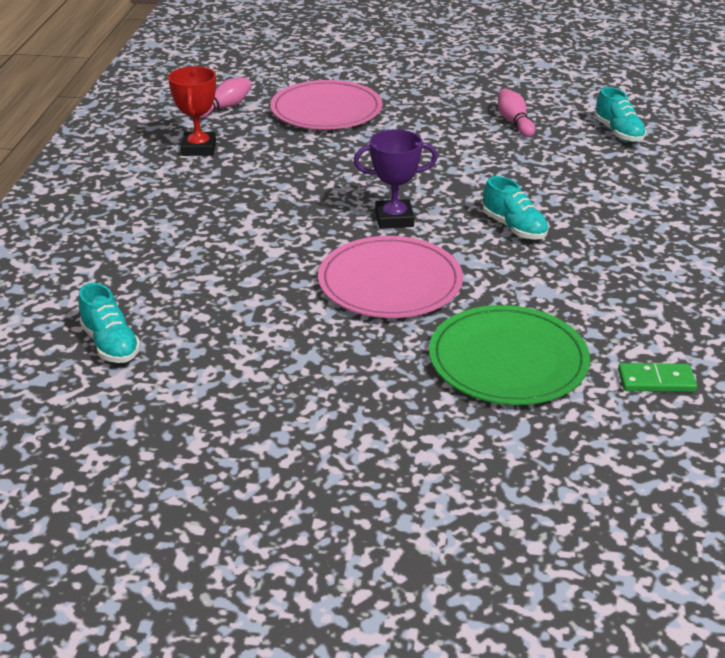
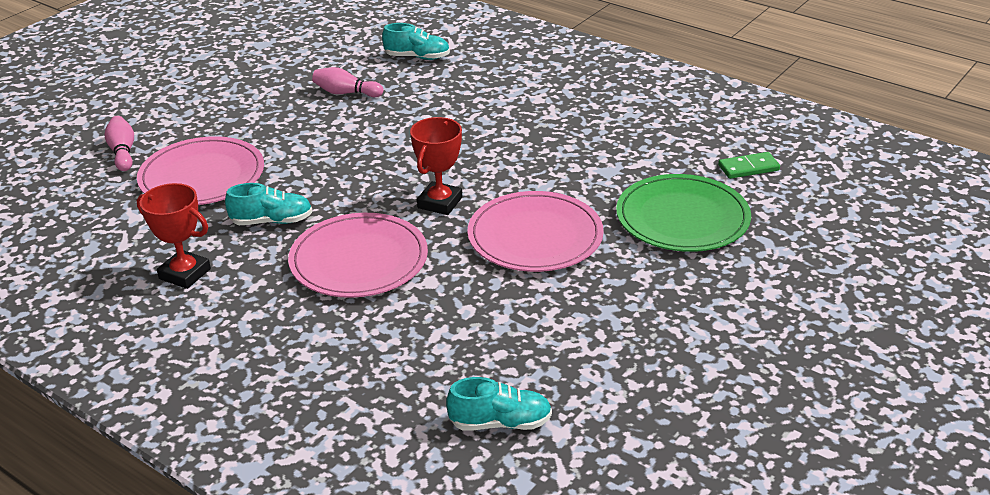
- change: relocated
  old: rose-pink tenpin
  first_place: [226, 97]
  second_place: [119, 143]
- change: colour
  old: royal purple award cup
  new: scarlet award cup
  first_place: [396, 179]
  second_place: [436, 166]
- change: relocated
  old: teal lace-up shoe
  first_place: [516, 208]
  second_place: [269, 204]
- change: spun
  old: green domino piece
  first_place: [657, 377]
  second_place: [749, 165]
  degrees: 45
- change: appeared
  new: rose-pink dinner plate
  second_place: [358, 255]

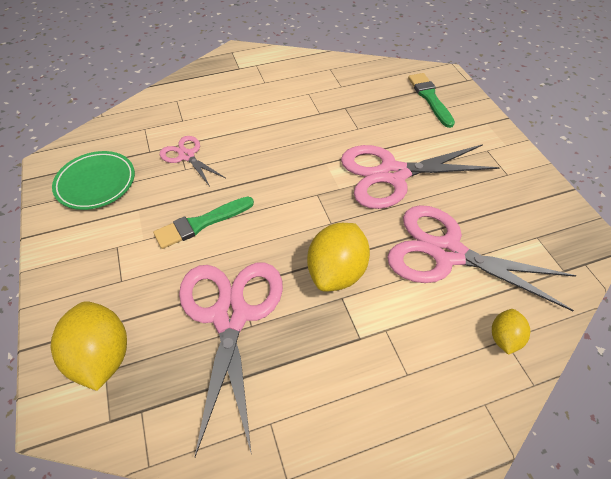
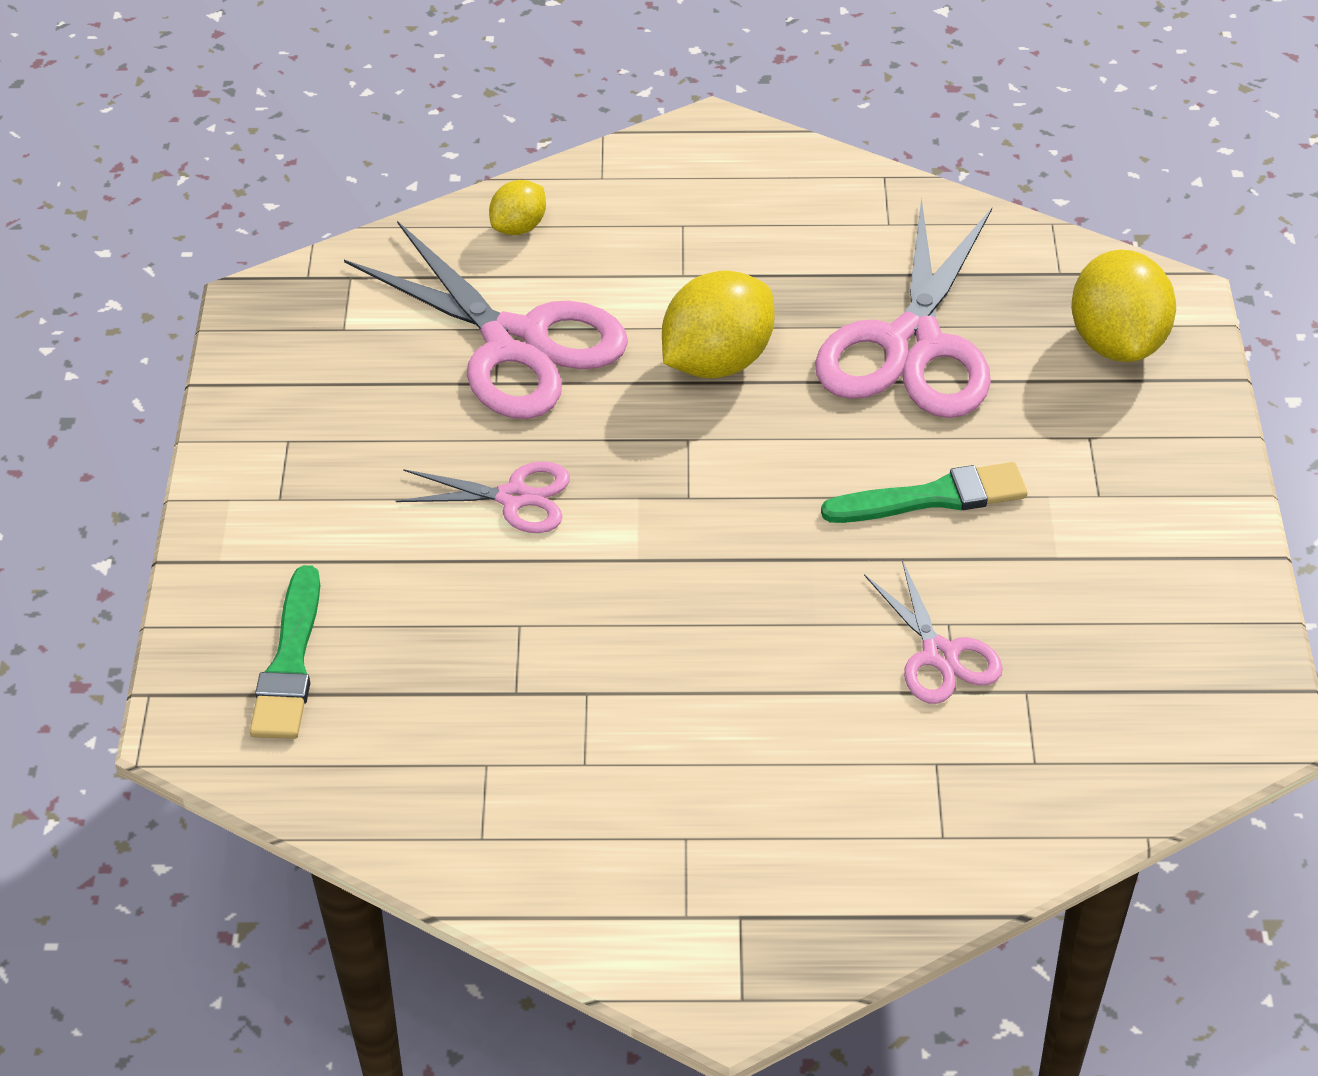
- change: missing
  old: green dinner plate
  first_place: [93, 180]
- change: size
  old: rose-pink pair of scissors
  first_place: [420, 176]
  second_place: [483, 497]
  factor: 0.52

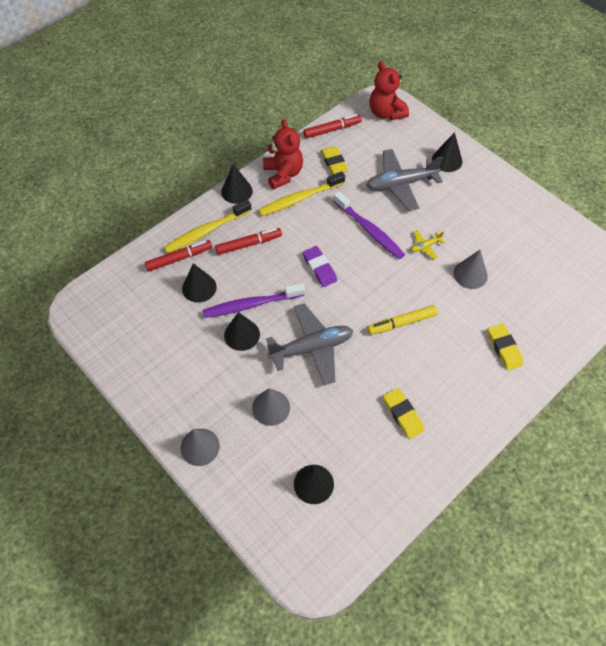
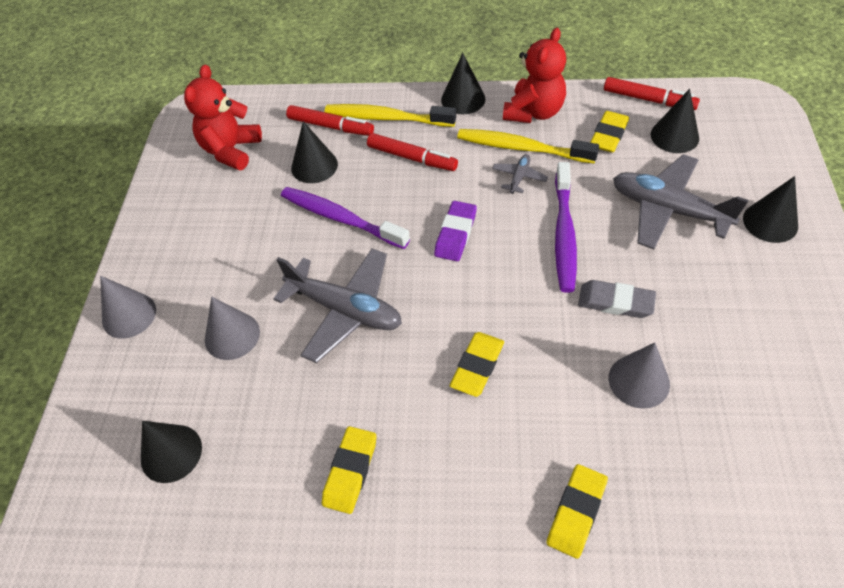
- change: relocated
  old: ebony solid cone
  first_place: [242, 331]
  second_place: [674, 121]
- change: exchanged
  old: bright yellow felt pen
  new: bright yellow eraser
  first_place: [402, 320]
  second_place: [477, 364]
- change: relocated
  old: scarlet stuffed bear
  first_place: [389, 90]
  second_place: [223, 117]
- change: exchanged
  old: bright yellow plane
  new: grey eraser
  first_place: [428, 244]
  second_place: [617, 299]
- change: appeared
  new: grey plane
  second_place: [520, 174]

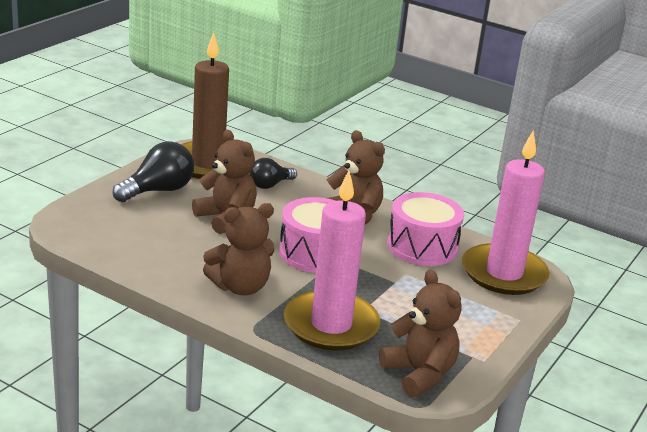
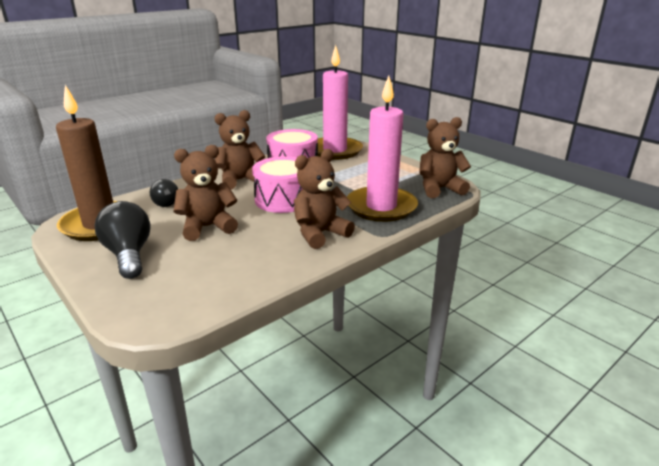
- change: spun
  old: dark brown stuffed bear
  first_place: [238, 249]
  second_place: [324, 199]
  degrees: -120

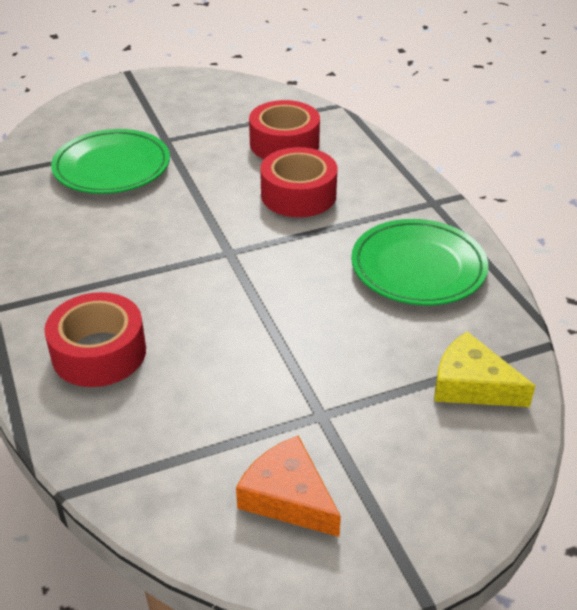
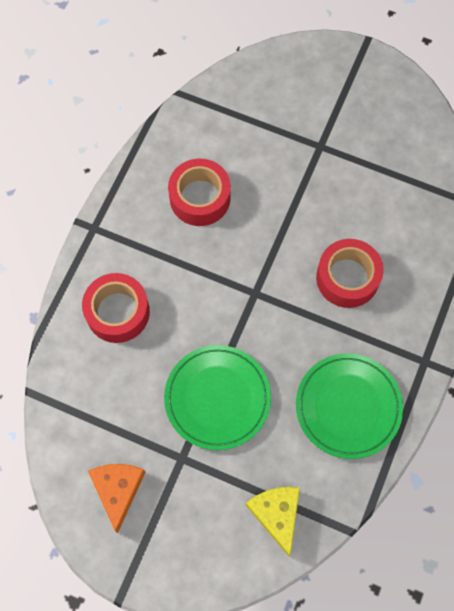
- change: relocated
  old: green dinner plate
  first_place: [110, 161]
  second_place: [217, 397]
- change: relocated
  old: scarlet roll of tape
  first_place: [284, 129]
  second_place: [199, 192]

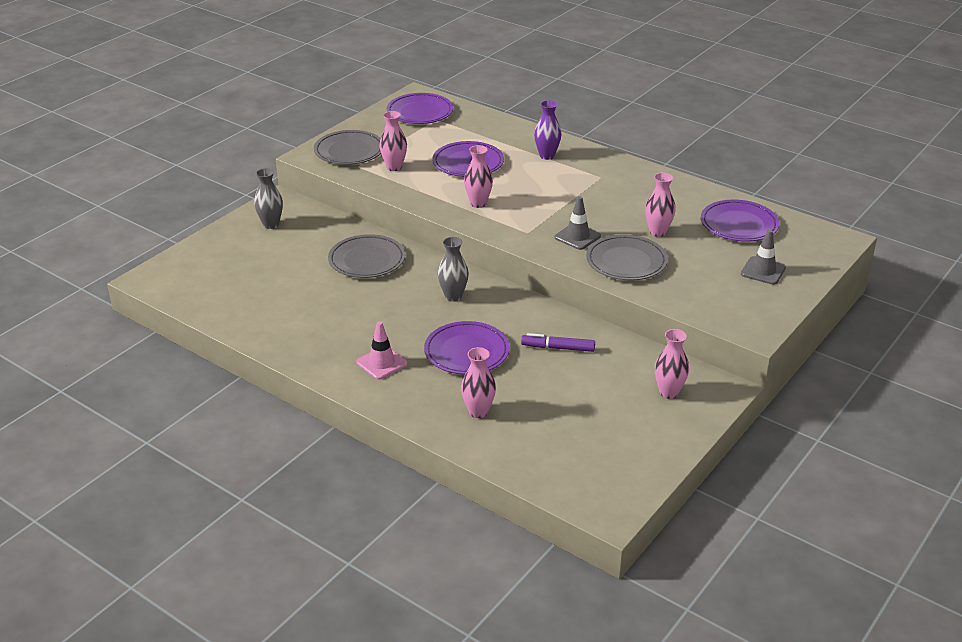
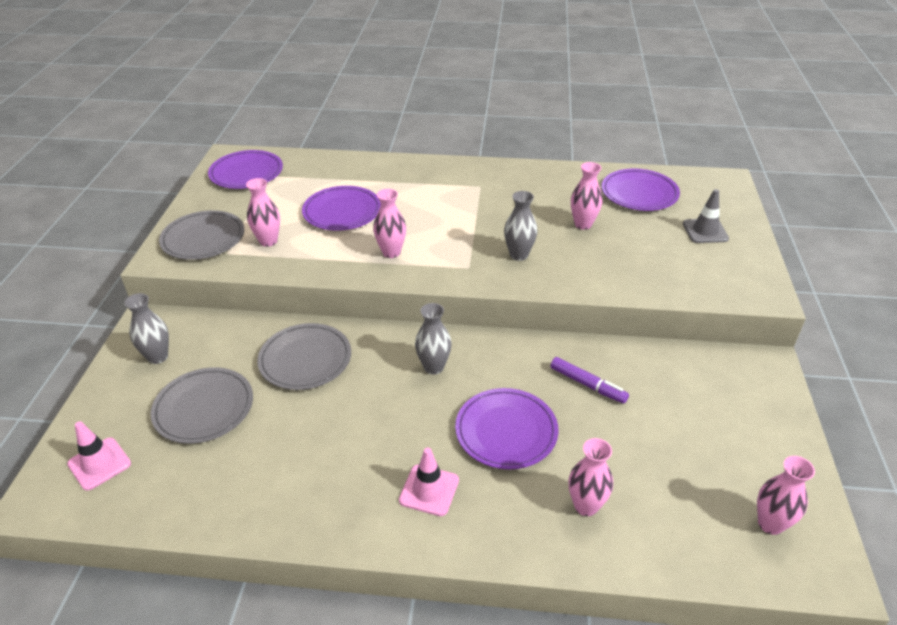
- change: spun
  old: royal purple felt pen
  first_place: [558, 342]
  second_place: [589, 380]
  degrees: -120
- change: missing
  old: royal purple vase
  first_place: [547, 130]
- change: exchanged
  old: grey road cone
  new: grey vase
  first_place: [577, 223]
  second_place: [520, 226]
- change: relocated
  old: grey dinner plate
  first_place: [627, 257]
  second_place: [202, 405]
- change: relocated
  old: rose-pink vase
  first_place: [672, 364]
  second_place: [786, 495]
- change: appeared
  new: rose-pink road cone
  second_place: [99, 456]

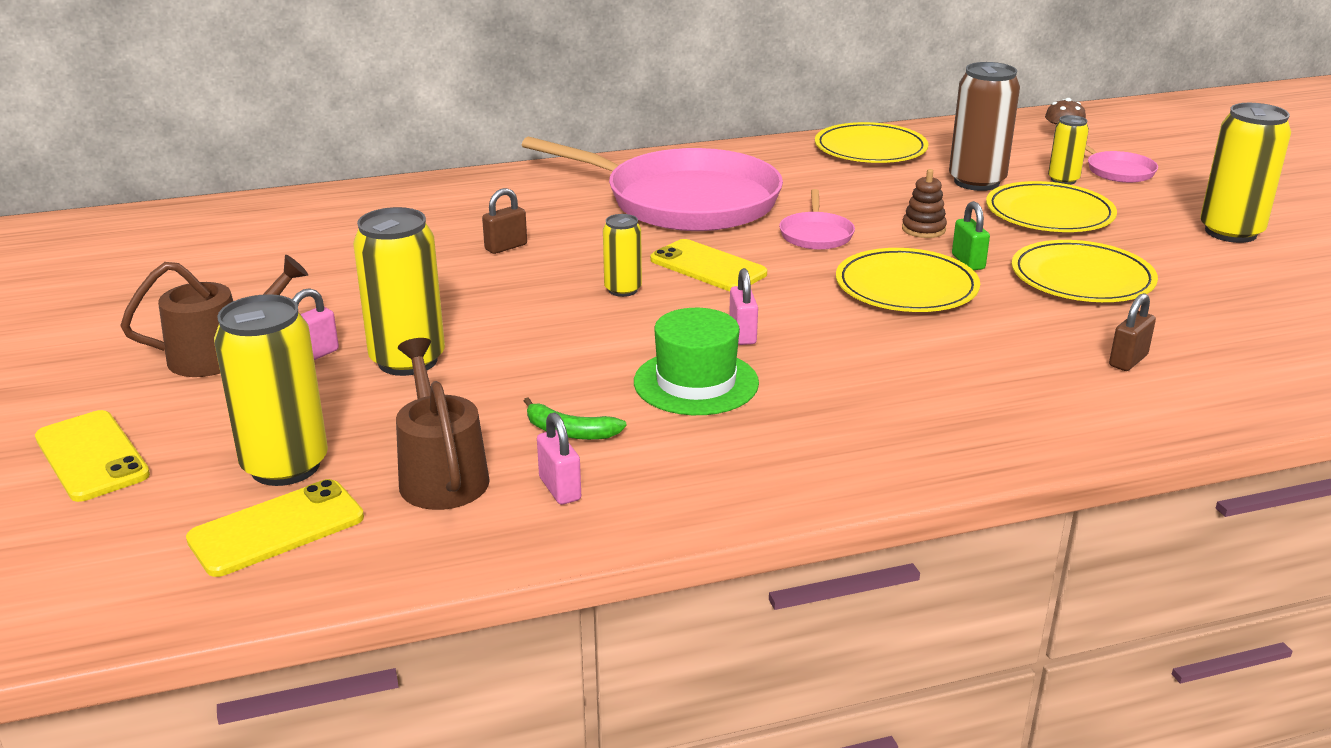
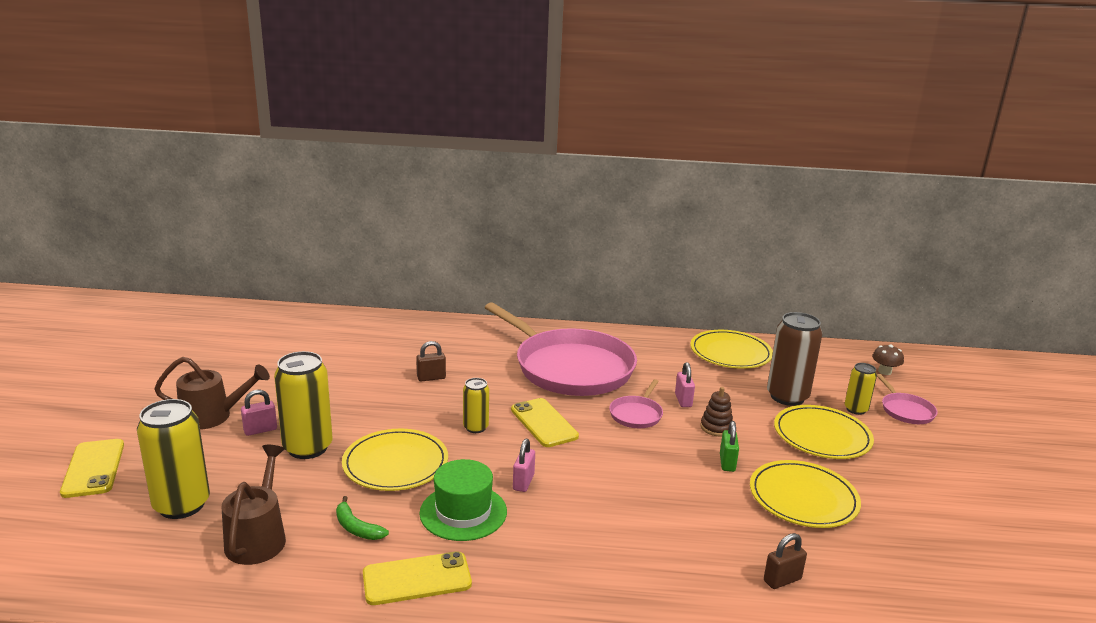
- change: relocated
  old: bright yellow smartphone
  first_place: [275, 528]
  second_place: [417, 578]
- change: relocated
  old: rose-pink lock
  first_place: [559, 458]
  second_place: [685, 384]
- change: relocated
  old: bright yellow dinner plate
  first_place: [908, 280]
  second_place: [395, 460]
- change: missing
  old: bright yellow soda can
  first_place: [1245, 173]

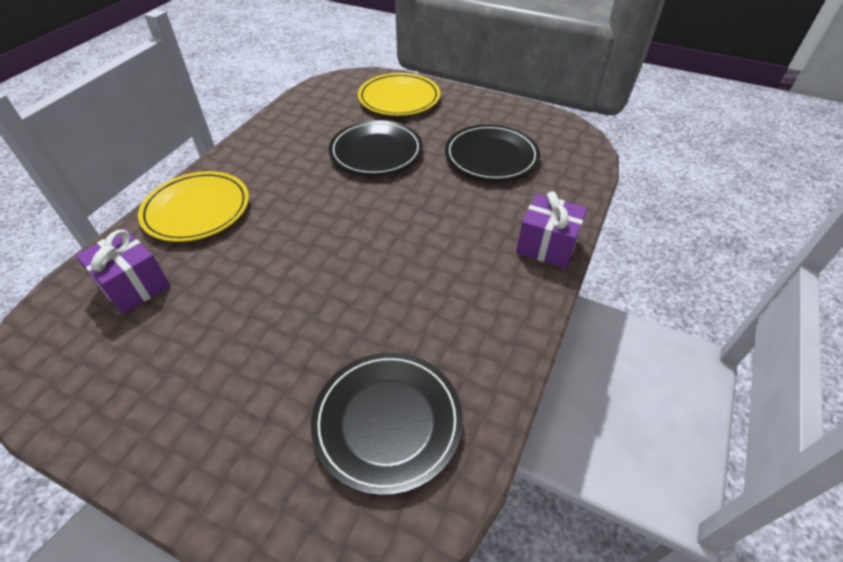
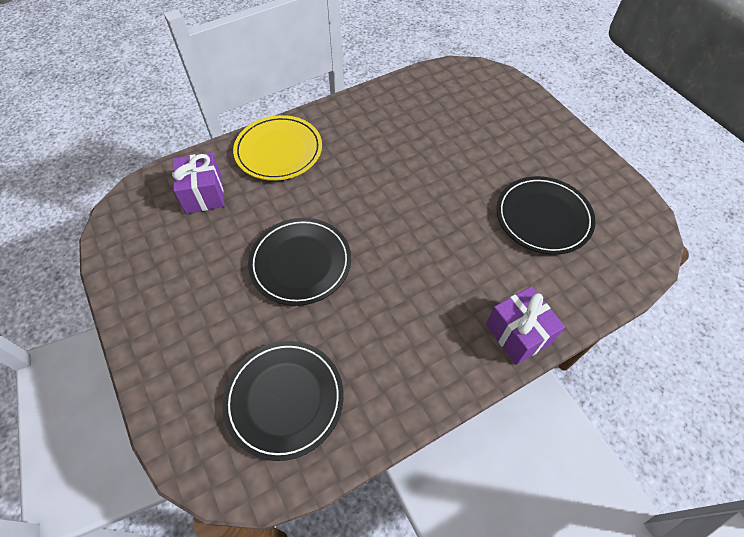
- change: relocated
  old: ebony dinner plate
  first_place: [376, 148]
  second_place: [299, 262]
- change: missing
  old: bright yellow dinner plate
  first_place: [399, 94]

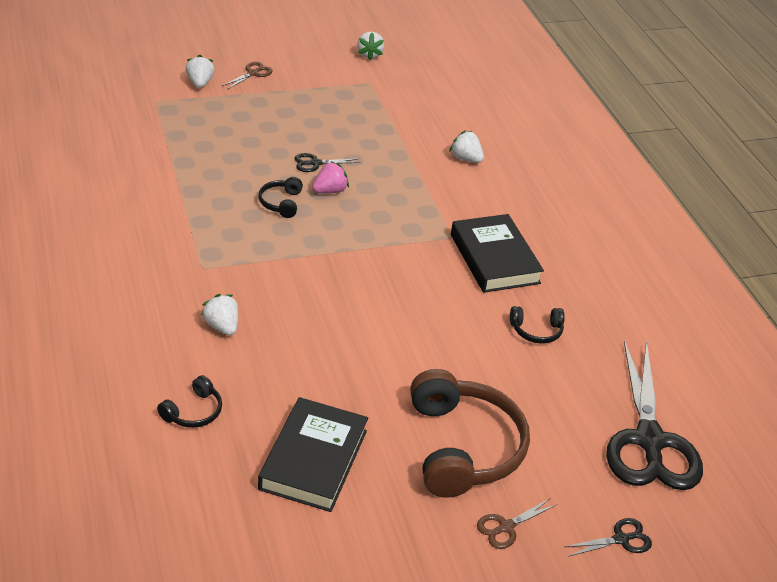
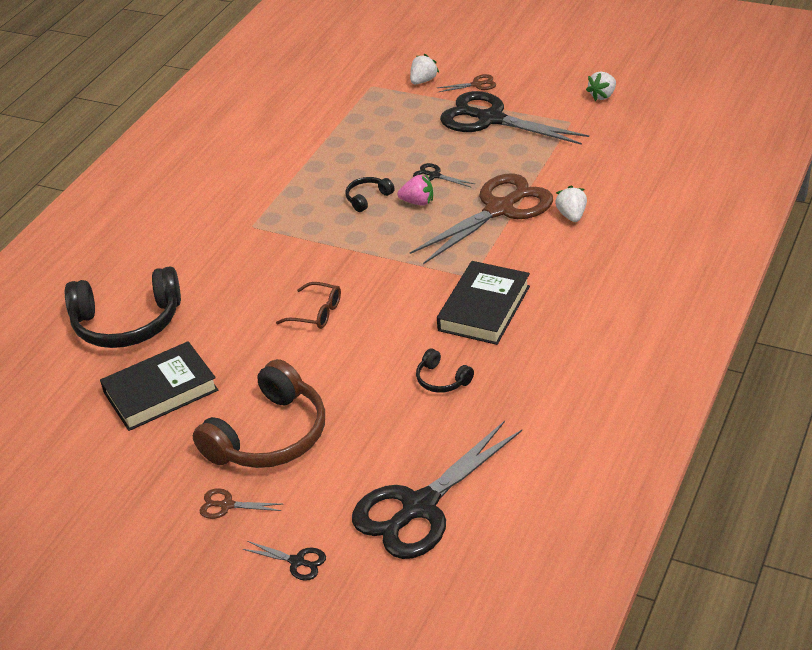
- change: size
  old: ebony over-ear headphones
  first_place: [189, 401]
  second_place: [123, 307]
  factor: 2.22
- change: missing
  old: snow-white strawberry
  first_place: [219, 314]
- change: appeared
  new: dark brown spectacles
  second_place: [308, 305]
- change: appeared
  new: dark brown pair of scissors
  second_place: [481, 218]
- change: appeared
  new: ebony pair of scissors
  second_place: [514, 118]

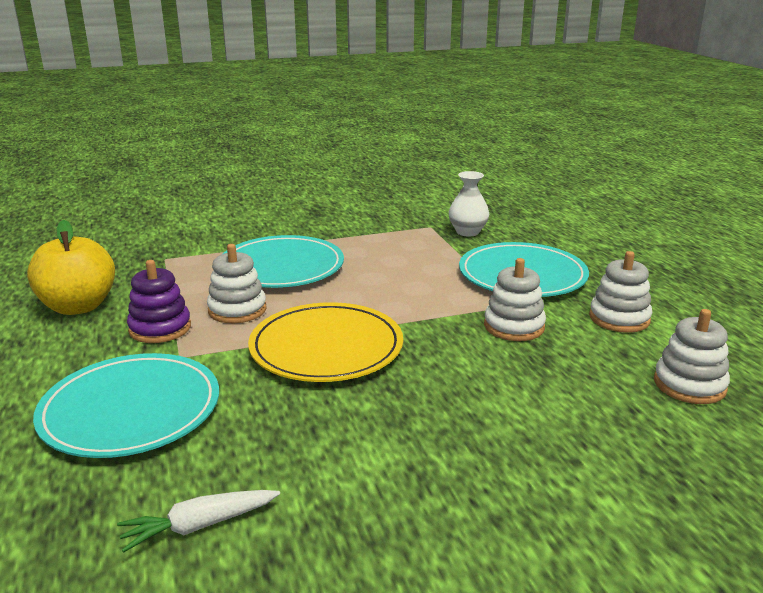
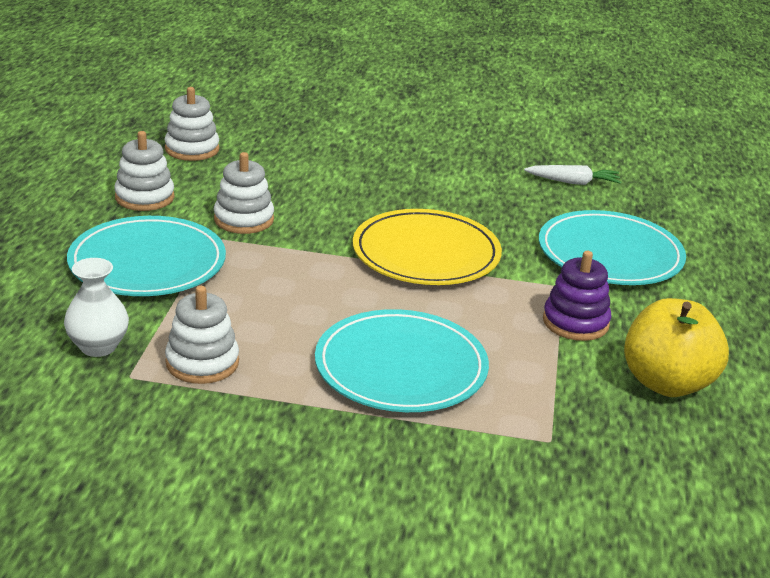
- change: relocated
  old: snow-white stacking toy
  first_place: [237, 283]
  second_place: [202, 335]

